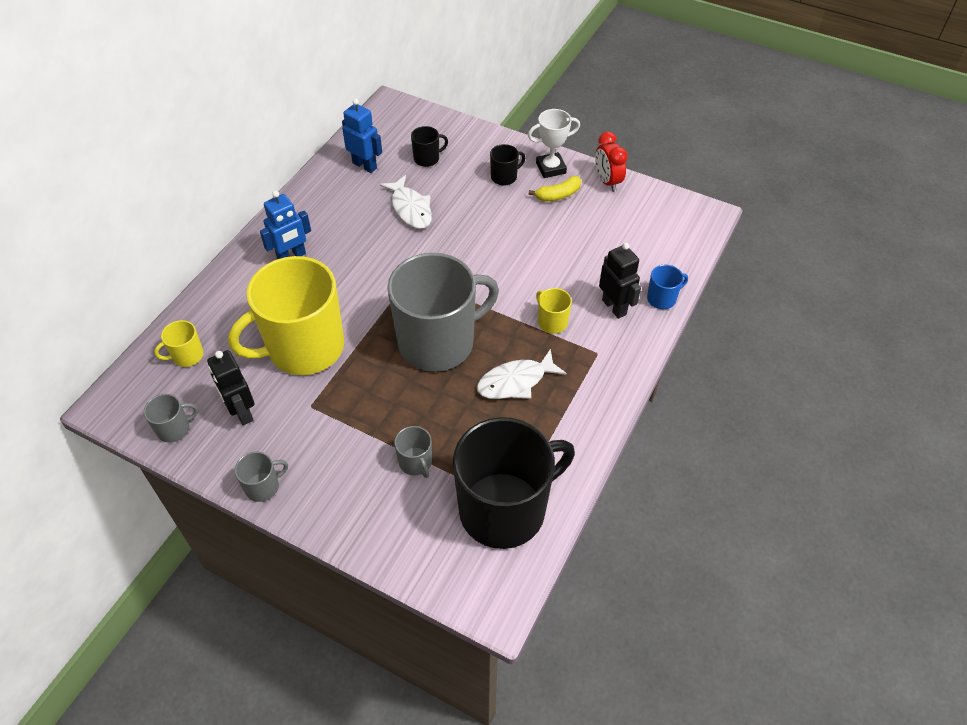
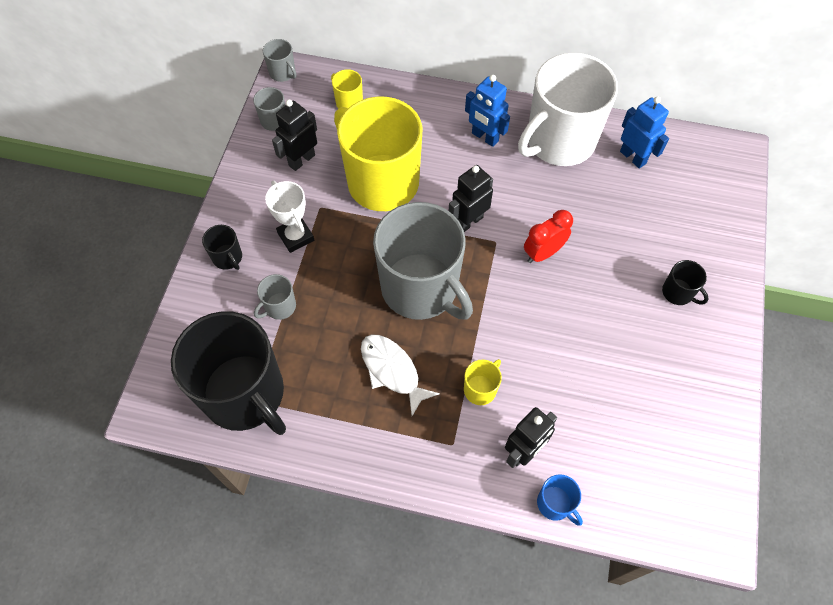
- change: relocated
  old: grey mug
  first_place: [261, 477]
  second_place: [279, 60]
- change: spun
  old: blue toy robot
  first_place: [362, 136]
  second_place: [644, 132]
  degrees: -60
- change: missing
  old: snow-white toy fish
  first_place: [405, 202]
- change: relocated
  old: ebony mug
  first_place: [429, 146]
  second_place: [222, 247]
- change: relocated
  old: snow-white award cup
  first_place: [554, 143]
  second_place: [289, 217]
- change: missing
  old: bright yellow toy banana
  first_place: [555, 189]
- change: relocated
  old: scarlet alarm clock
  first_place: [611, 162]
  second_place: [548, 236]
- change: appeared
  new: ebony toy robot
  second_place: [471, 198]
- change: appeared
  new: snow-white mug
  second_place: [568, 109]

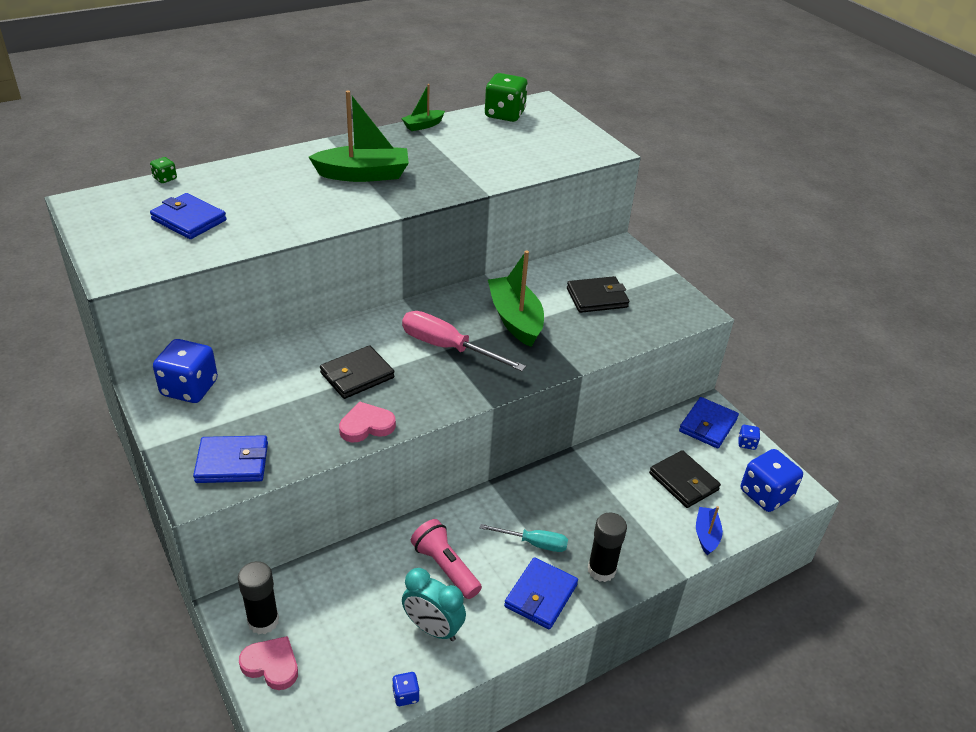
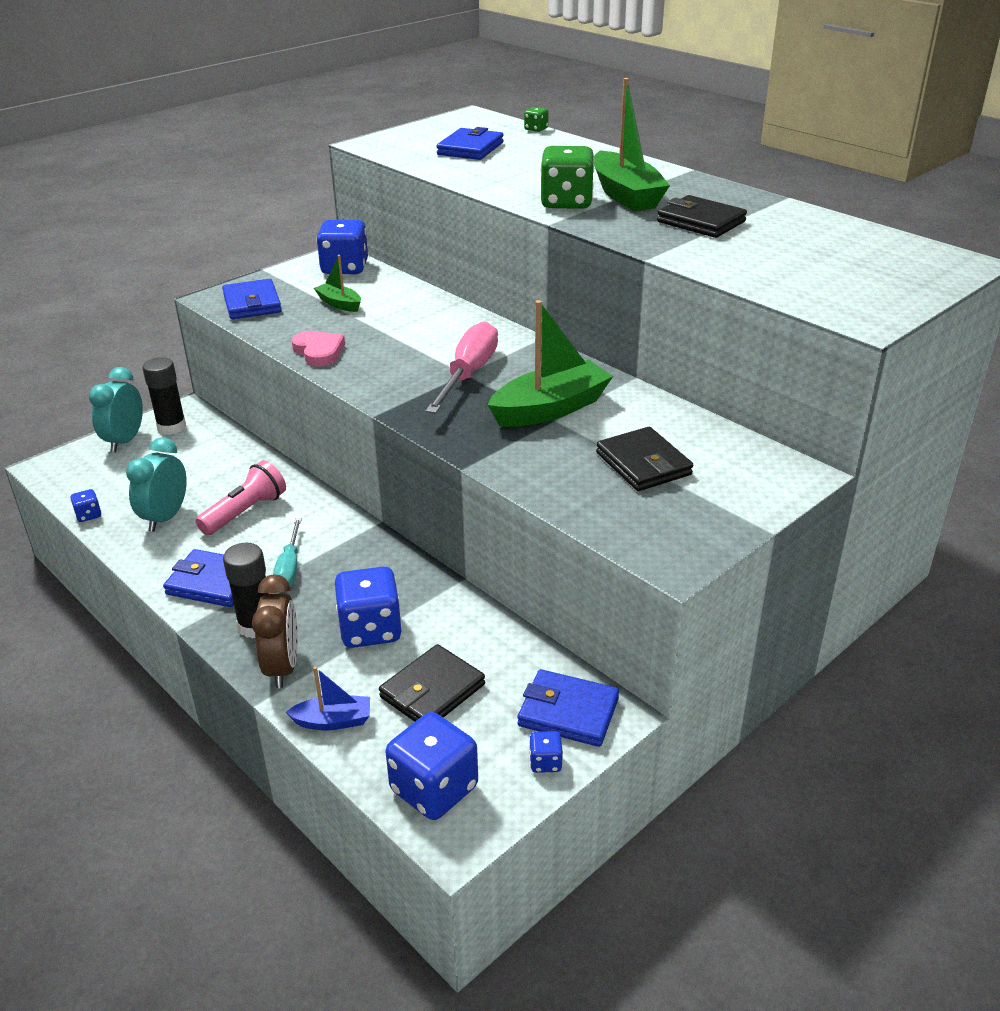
- change: exchanged
  old: rose-pink heart
  new: teal alarm clock
  first_place: [268, 663]
  second_place: [116, 409]
- change: relocated
  old: ebony wallet
  first_place: [357, 372]
  second_place: [702, 216]
- change: relocated
  old: green toy boat
  first_place: [423, 107]
  second_place: [337, 283]
- change: relocated
  old: green die
  first_place: [506, 97]
  second_place: [567, 177]
- change: appeared
  new: dark brown alarm clock
  second_place: [275, 631]
- change: appeared
  new: blue die
  second_place: [368, 607]

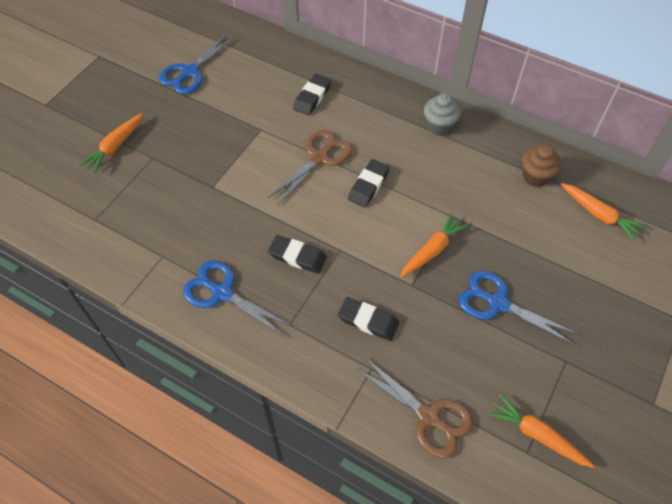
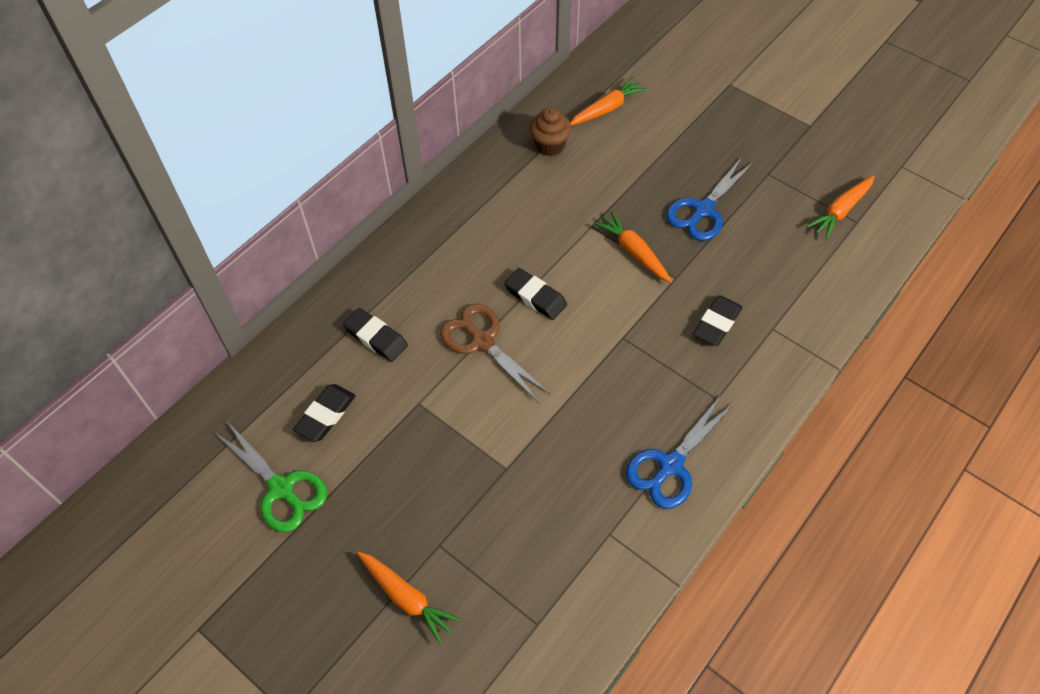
- change: colour
  old: blue pair of scissors
  new: green pair of scissors
  first_place: [197, 63]
  second_place: [270, 476]
- change: relocated
  old: ebony eraser
  first_place: [297, 254]
  second_place: [324, 413]
- change: missing
  old: dark brown pair of scissors
  first_place: [414, 407]
- change: missing
  old: grey fairy cake
  first_place: [442, 114]

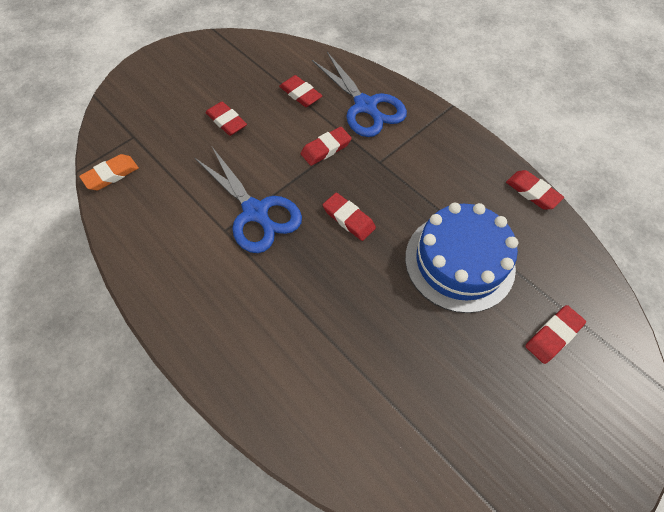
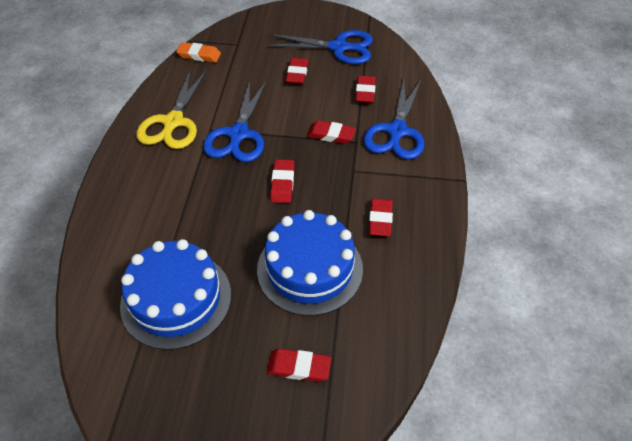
- change: relocated
  old: scarlet eraser
  first_place: [535, 190]
  second_place: [381, 217]
- change: appeared
  new: blue gateau
  second_place: [175, 294]
- change: appeared
  new: bright yellow pair of scissors
  second_place: [172, 109]
- change: appeared
  new: blue pair of scissors
  second_place: [319, 47]

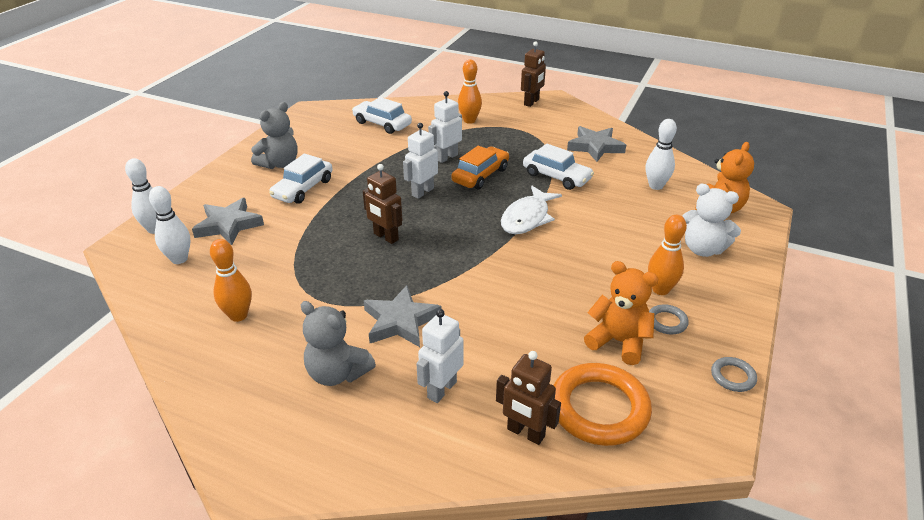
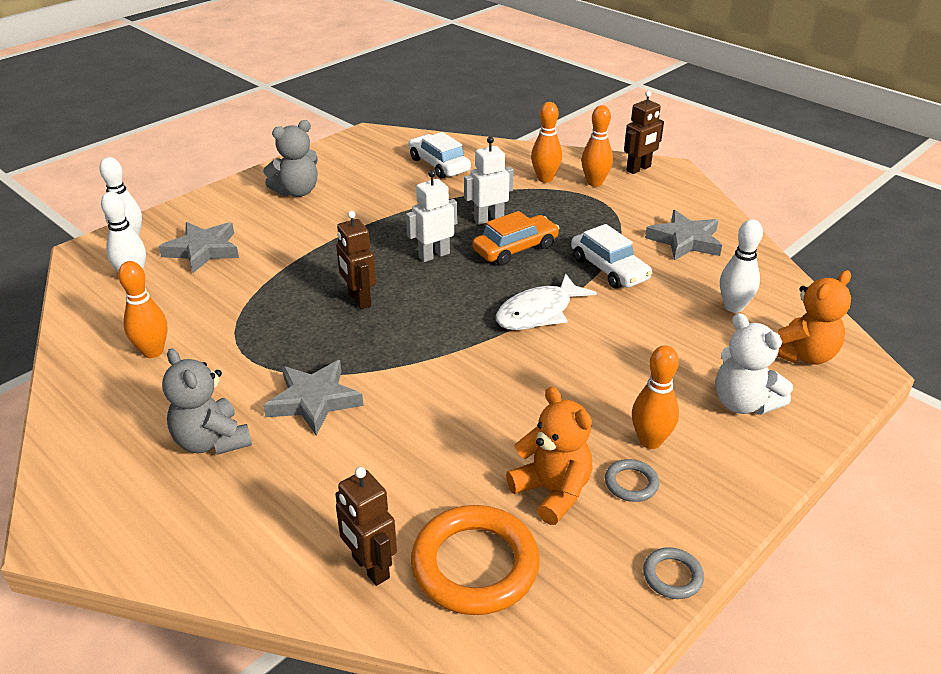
- change: missing
  old: snow-white toy car
  first_place: [300, 179]
- change: missing
  old: snow-white toy robot
  first_place: [440, 356]
- change: appeared
  new: orange tenpin
  second_place: [597, 146]

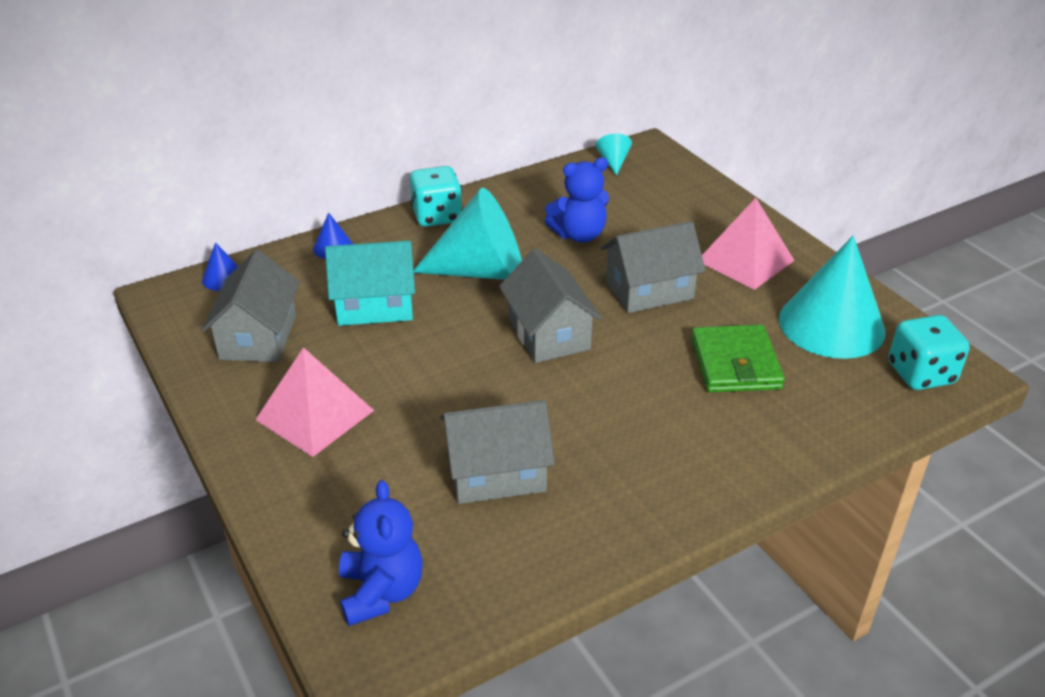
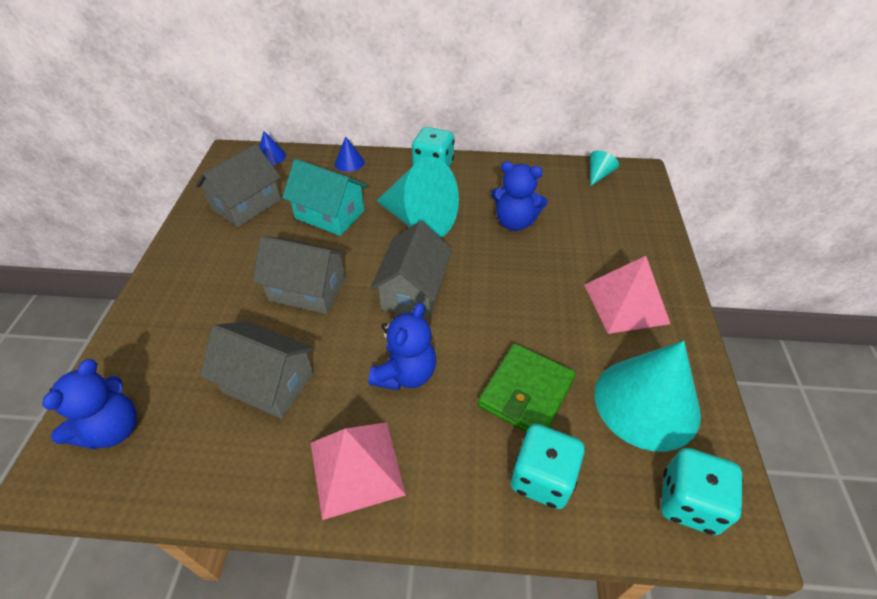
- change: relocated
  old: rose-pink pyramid shape
  first_place: [315, 402]
  second_place: [358, 471]
- change: relocated
  old: grey toy house
  first_place: [653, 267]
  second_place: [300, 275]
- change: appeared
  new: blue stuffed bear
  second_place: [402, 346]
- change: appeared
  new: teal die
  second_place: [547, 466]

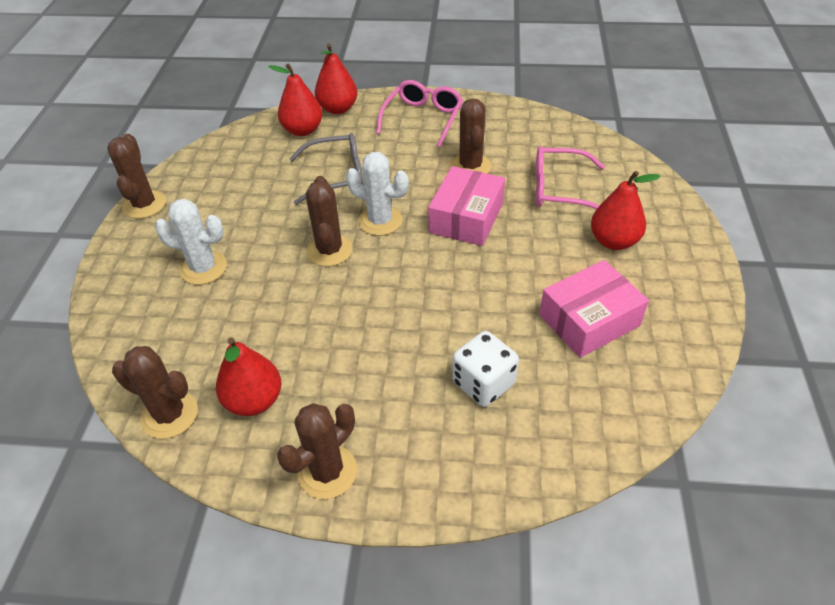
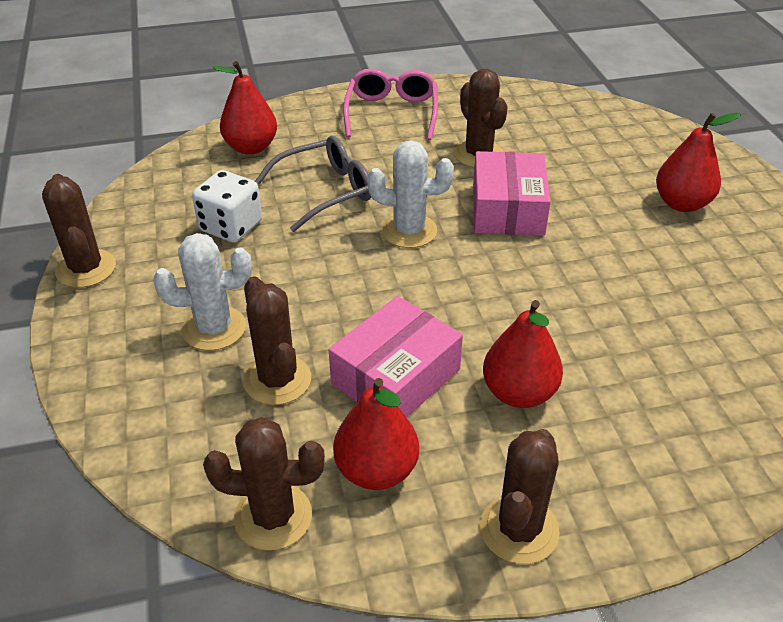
- change: relocated
  old: dark brown prickly plant
  first_place: [329, 221]
  second_place: [277, 340]
- change: relocated
  old: scarlet pear fruit
  first_place: [336, 79]
  second_place: [523, 354]
- change: relocated
  old: snow-white die
  first_place: [485, 369]
  second_place: [227, 206]
- change: missing
  old: rose-pink spectacles
  first_place: [570, 177]
- change: relocated
  old: rose-pink parcel
  first_place: [594, 309]
  second_place: [396, 357]

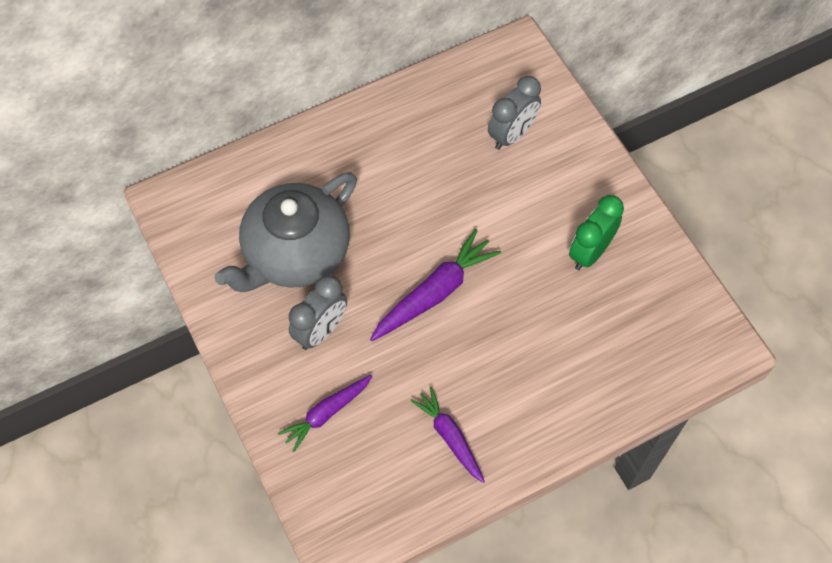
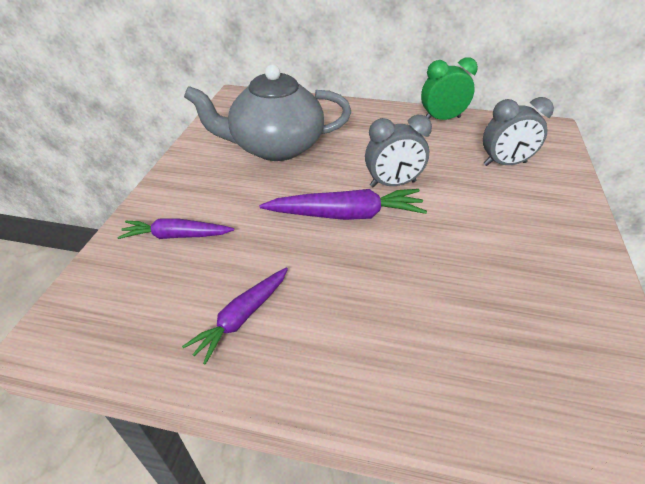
- change: relocated
  old: grey alarm clock
  first_place: [318, 312]
  second_place: [398, 151]
- change: spun
  old: royal purple root vegetable
  first_place: [447, 435]
  second_place: [235, 316]
  degrees: -150
- change: relocated
  old: green alarm clock
  first_place: [596, 232]
  second_place: [449, 88]

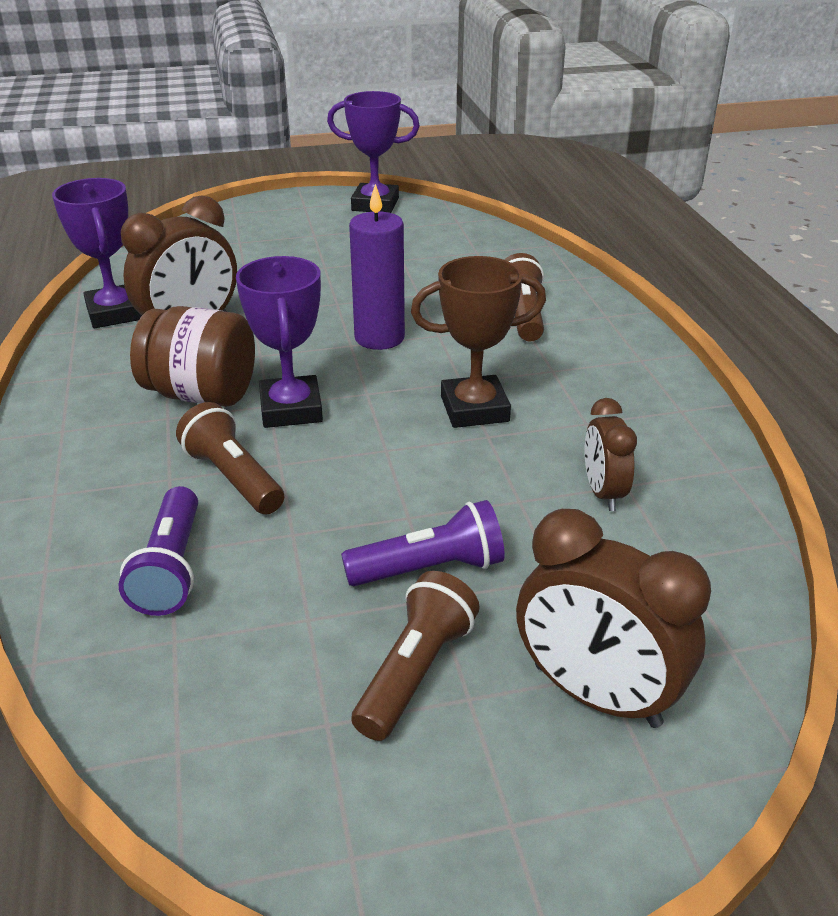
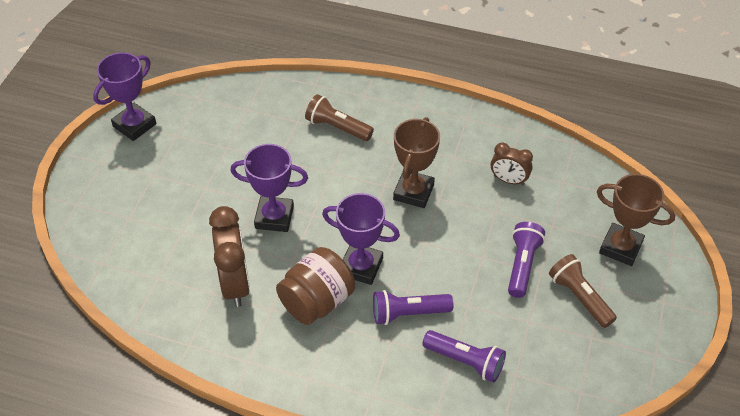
- change: relocated
  old: royal purple award cup
  first_place: [97, 253]
  second_place: [269, 188]
- change: colour
  old: dark brown flashlight
  new: royal purple flashlight
  first_place: [230, 458]
  second_place: [413, 307]
- change: missing
  old: royal purple candle
  first_place: [377, 267]
- change: exchanged
  old: dark brown alarm clock
  new: dark brown award cup
  first_place: [613, 618]
  second_place: [636, 220]

